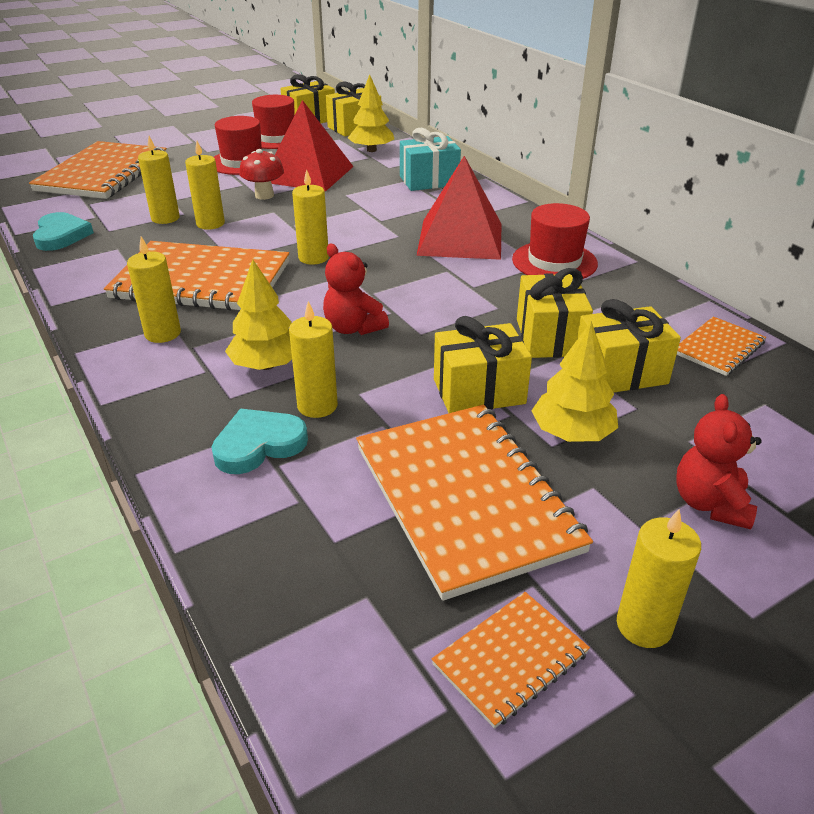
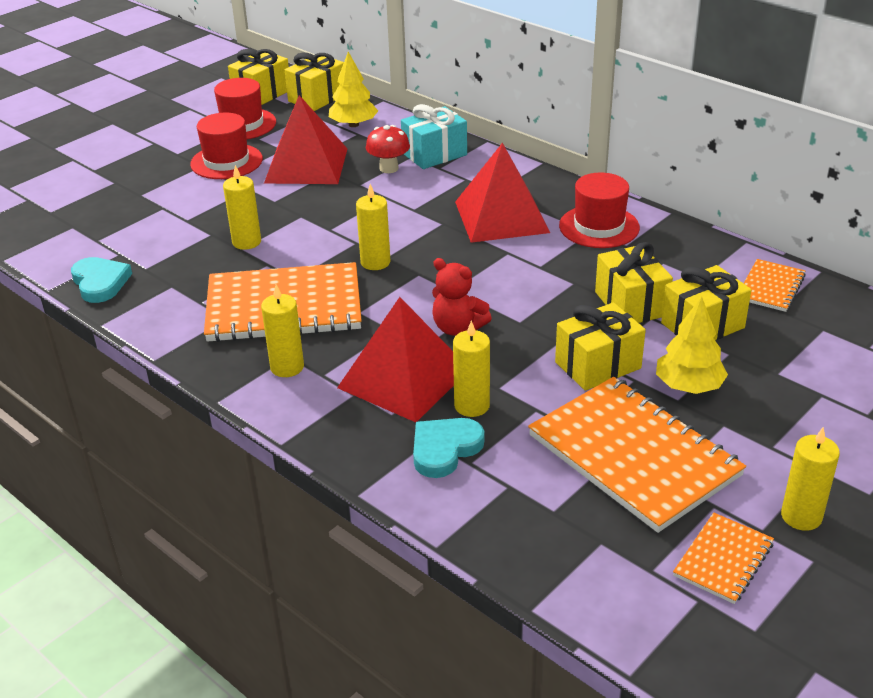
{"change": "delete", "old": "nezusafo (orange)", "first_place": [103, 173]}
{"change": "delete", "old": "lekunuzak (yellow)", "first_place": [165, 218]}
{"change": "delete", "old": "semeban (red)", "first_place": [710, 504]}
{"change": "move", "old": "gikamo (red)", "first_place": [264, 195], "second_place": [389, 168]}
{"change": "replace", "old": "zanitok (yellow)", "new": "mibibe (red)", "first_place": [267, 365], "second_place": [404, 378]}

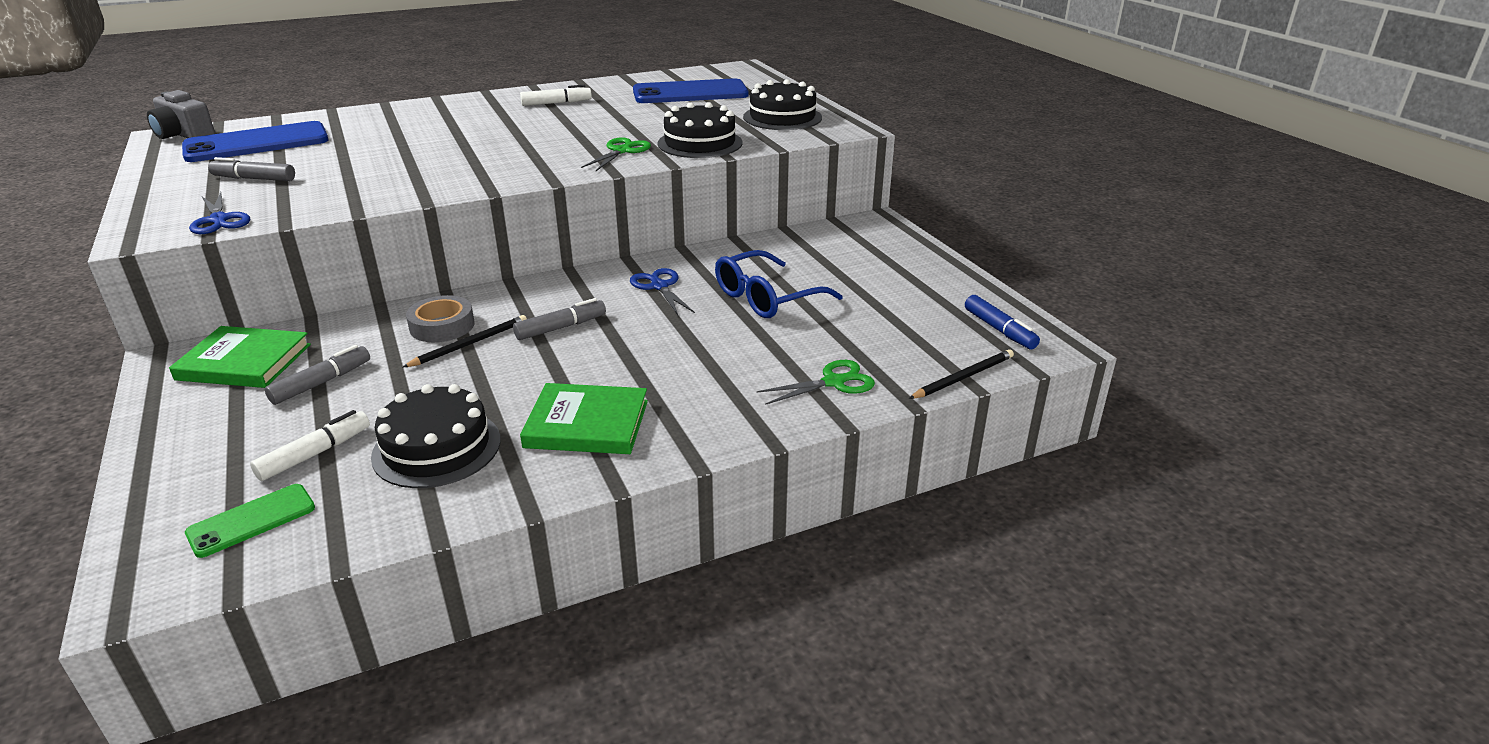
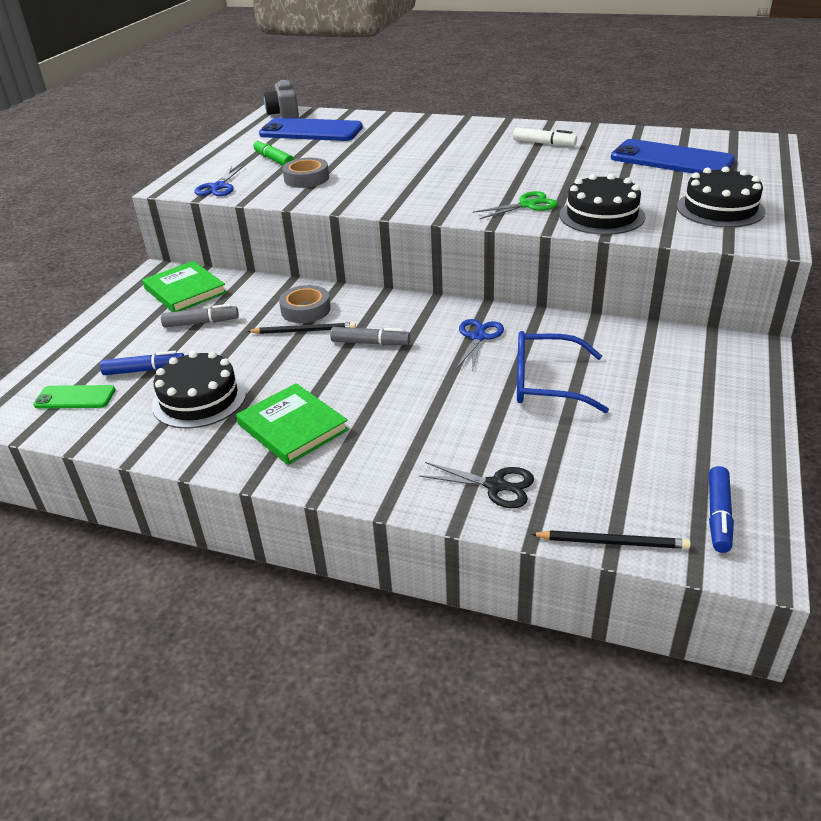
{"change": "insert", "new": "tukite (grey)", "second_place": [306, 178]}
{"change": "recolor", "old": "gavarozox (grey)", "new": "gavarozox (green)", "first_place": [254, 179], "second_place": [274, 160]}
{"change": "recolor", "old": "gavarozox (white)", "new": "gavarozox (blue)", "first_place": [315, 454], "second_place": [145, 370]}
{"change": "recolor", "old": "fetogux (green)", "new": "fetogux (black)", "first_place": [833, 382], "second_place": [495, 486]}

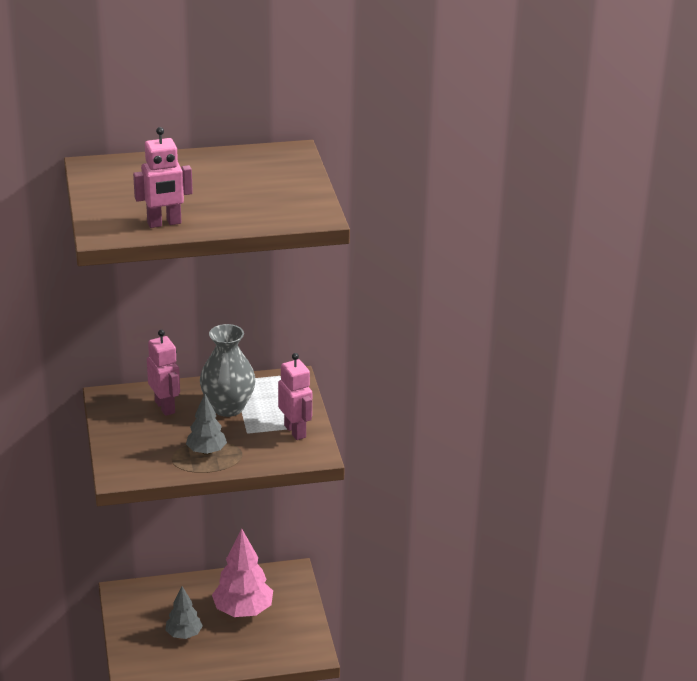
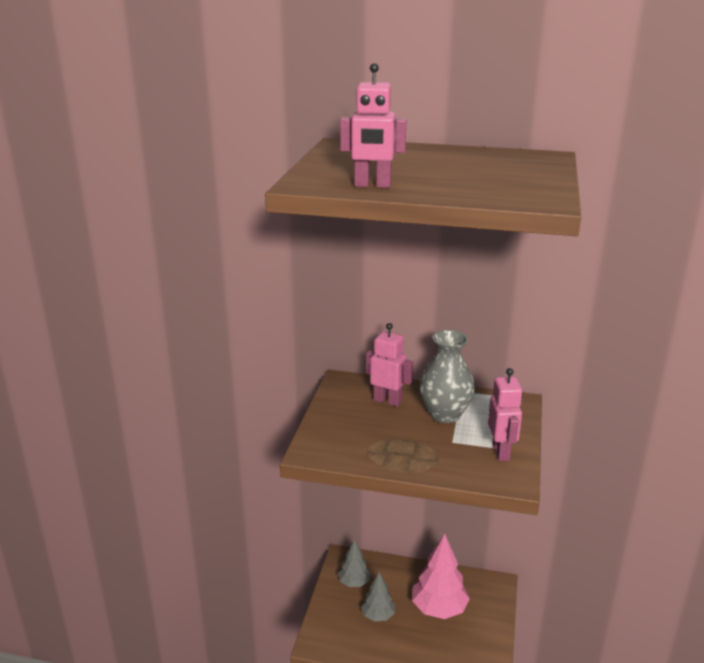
{"change": "move", "old": "zanitok (grey)", "first_place": [206, 451], "second_place": [354, 582]}
{"change": "rotate", "old": "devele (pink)", "first_place": [165, 407], "second_place": [387, 401], "degrees": -60}

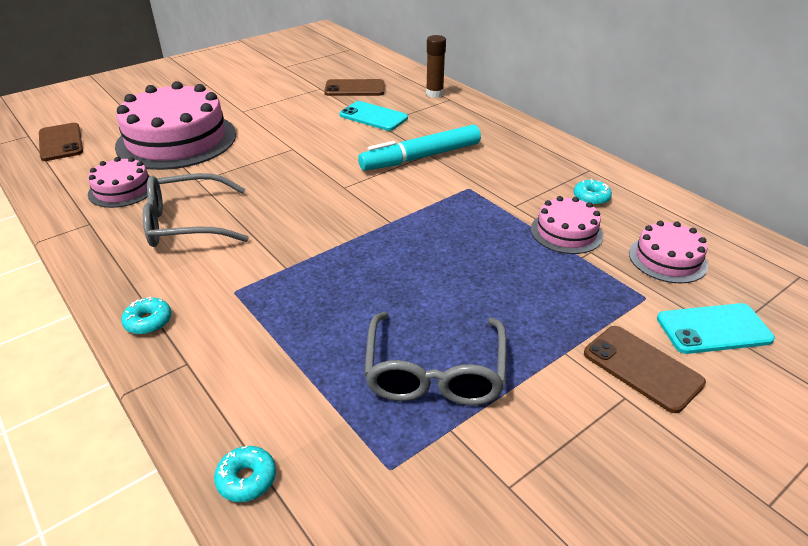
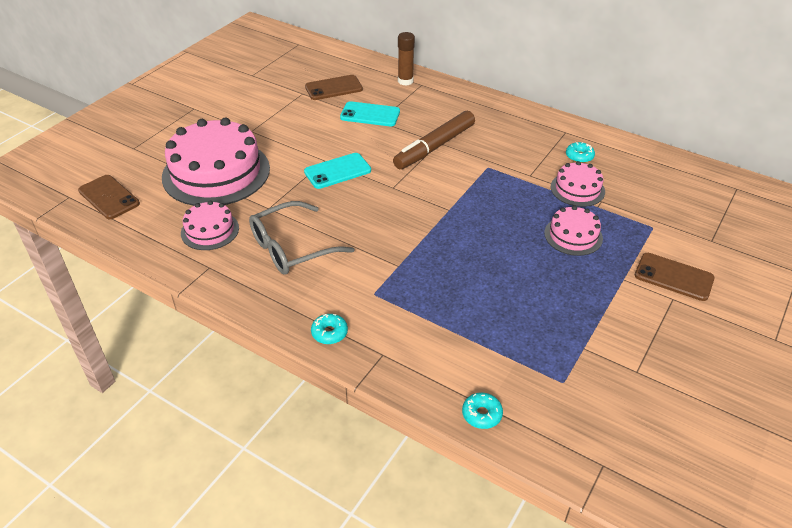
{"change": "delete", "old": "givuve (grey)", "first_place": [435, 372]}
{"change": "move", "old": "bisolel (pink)", "first_place": [667, 259], "second_place": [573, 235]}
{"change": "move", "old": "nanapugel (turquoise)", "first_place": [713, 329], "second_place": [337, 171]}
{"change": "recolor", "old": "gavarozox (turquoise)", "new": "gavarozox (brown)", "first_place": [421, 157], "second_place": [435, 147]}

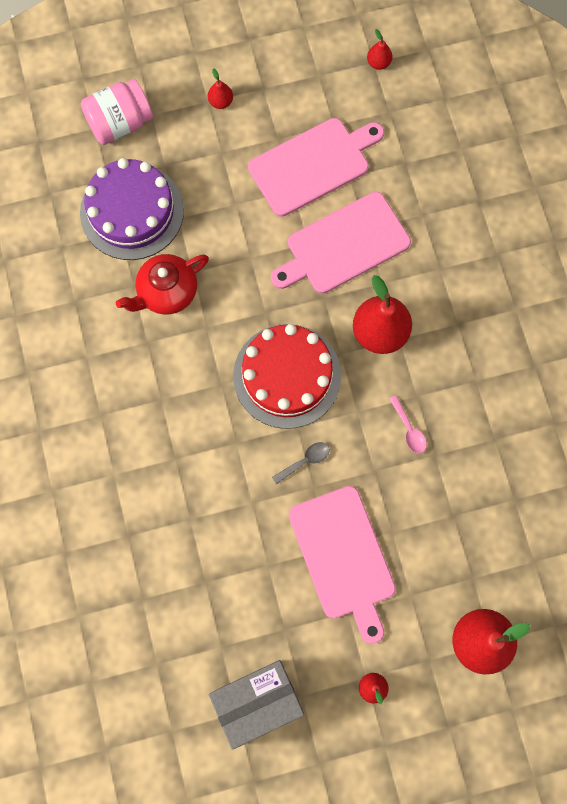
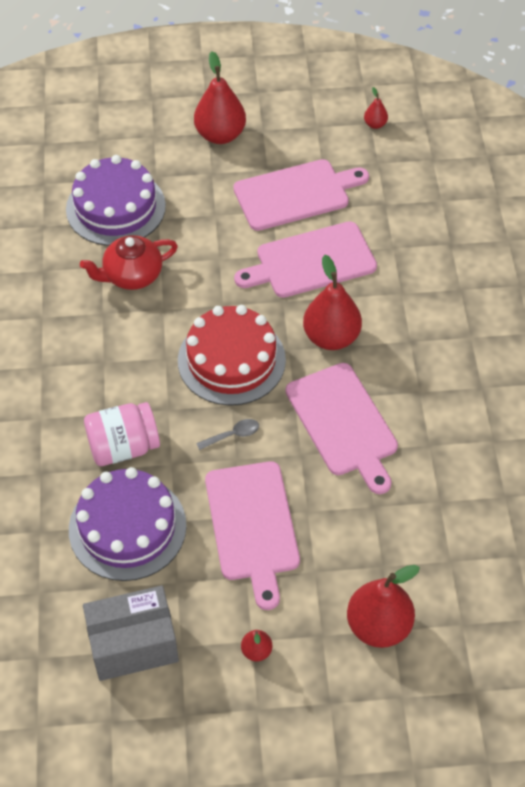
{"change": "insert", "new": "bisolel (purple)", "second_place": [127, 527]}
{"change": "move", "old": "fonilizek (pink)", "first_place": [120, 124], "second_place": [123, 447]}
{"change": "replace", "old": "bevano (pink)", "new": "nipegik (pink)", "first_place": [409, 429], "second_place": [343, 423]}
{"change": "resize", "old": "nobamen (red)", "first_place": [221, 102], "second_place": [220, 135], "factor": 2.15}

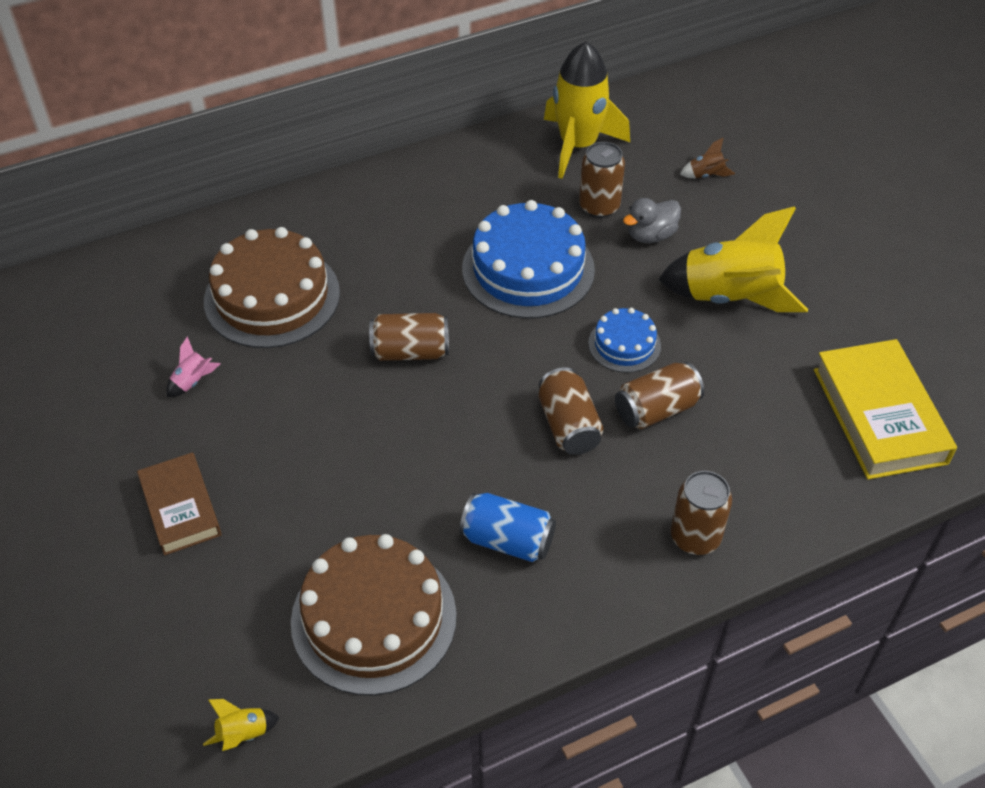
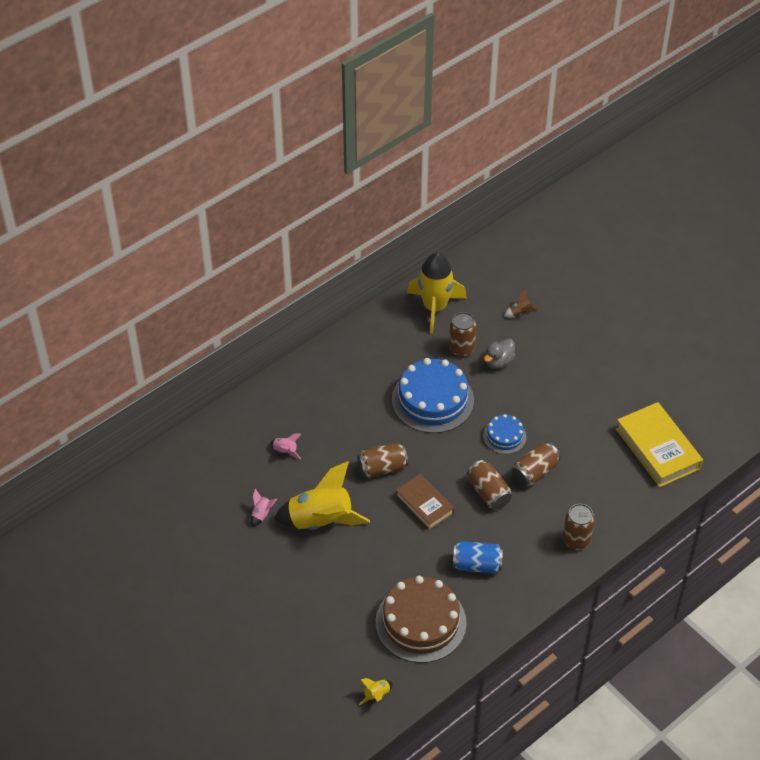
{"change": "move", "old": "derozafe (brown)", "first_place": [180, 508], "second_place": [424, 504]}
{"change": "move", "old": "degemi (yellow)", "first_place": [730, 297], "second_place": [321, 520]}
{"change": "replace", "old": "bisolel (brown)", "new": "degemi (pink)", "first_place": [272, 297], "second_place": [285, 451]}

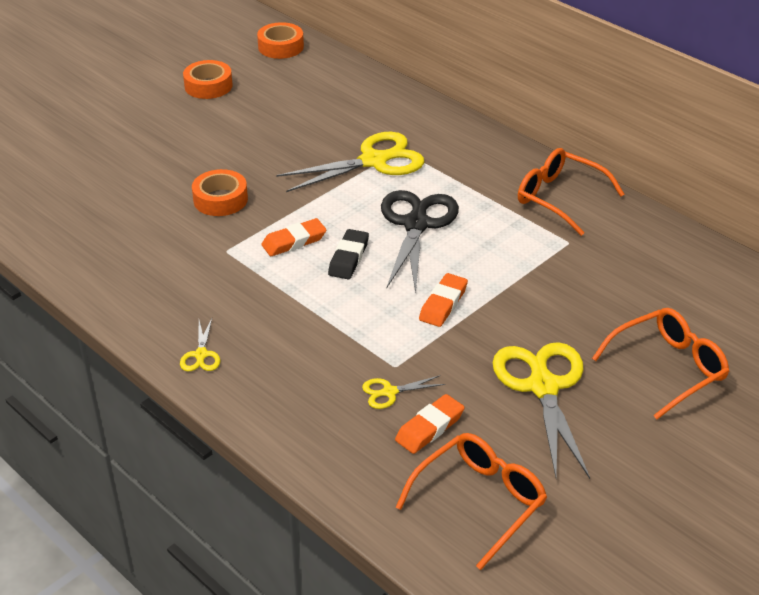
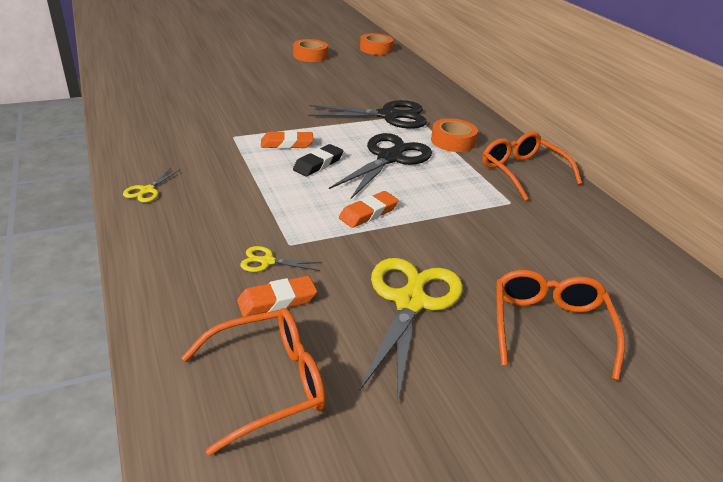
{"change": "move", "old": "tukite (orange)", "first_place": [220, 199], "second_place": [453, 141]}
{"change": "recolor", "old": "fetogux (yellow)", "new": "fetogux (black)", "first_place": [374, 161], "second_place": [388, 116]}
{"change": "rotate", "old": "givuve (orange)", "first_place": [668, 368], "second_place": [549, 327], "degrees": -75}

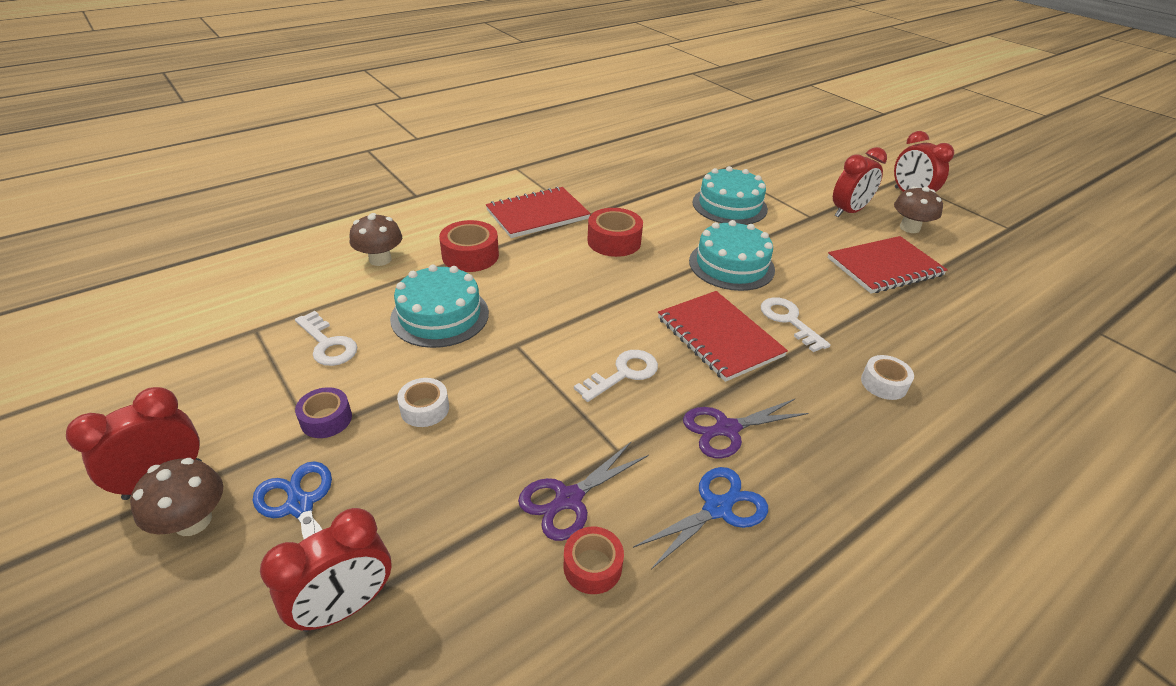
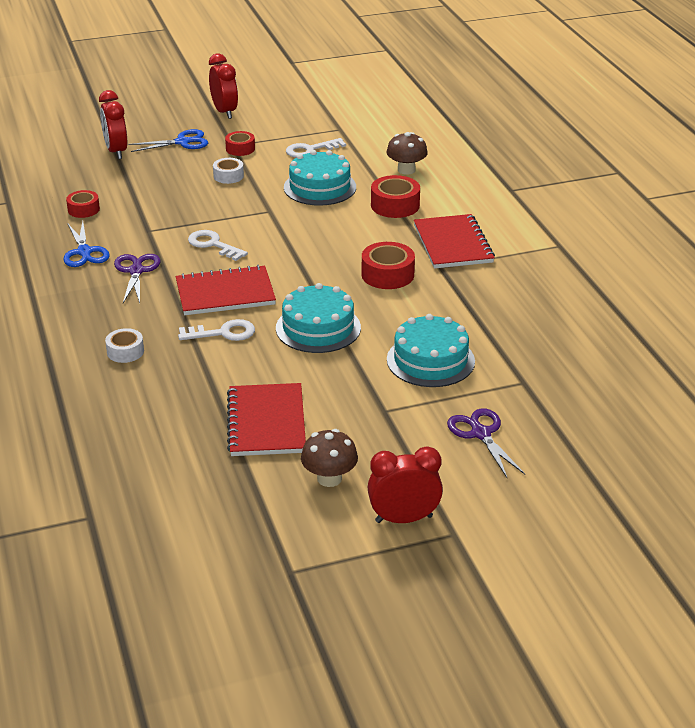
{"change": "delete", "old": "gikamo (brown)", "first_place": [193, 521]}
{"change": "delete", "old": "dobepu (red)", "first_place": [848, 212]}
{"change": "move", "old": "fetogux (purple)", "first_place": [568, 499], "second_place": [481, 434]}
{"change": "recolor", "old": "tukite (purple)", "new": "tukite (red)", "first_place": [326, 419], "second_place": [240, 149]}
{"change": "rotate", "old": "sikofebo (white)", "first_place": [623, 374], "second_place": [213, 245], "degrees": 150}

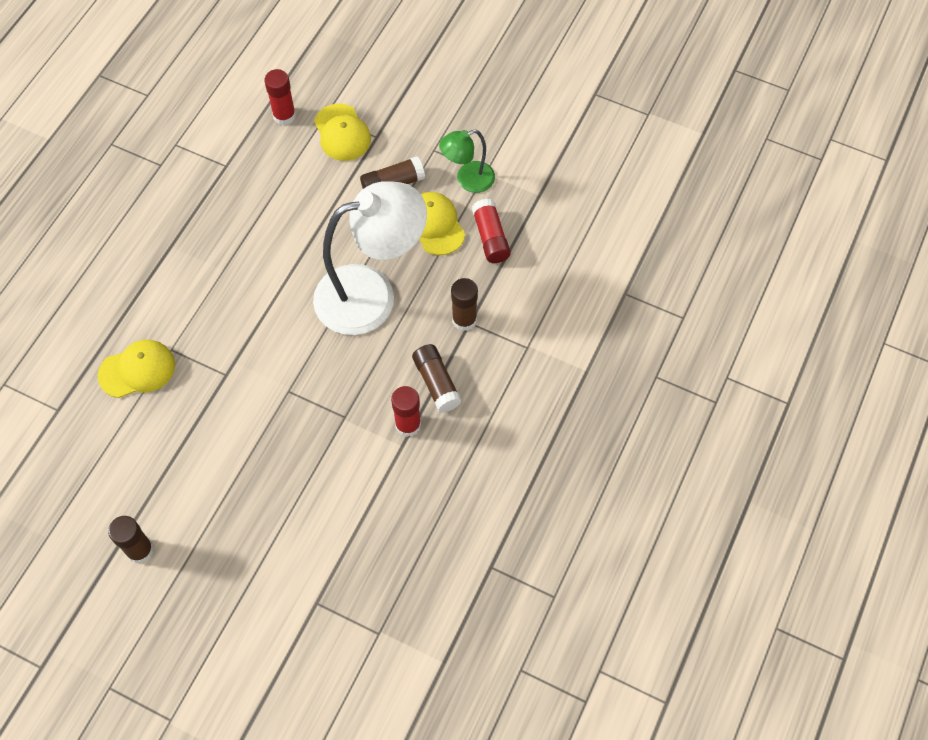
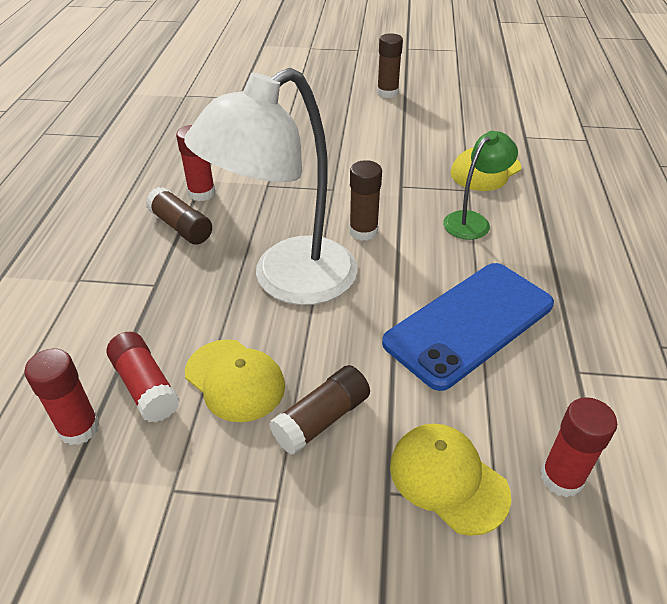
{"change": "insert", "new": "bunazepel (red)", "second_place": [79, 428]}
{"change": "insert", "new": "nanapugel (blue)", "second_place": [469, 323]}
{"change": "move", "old": "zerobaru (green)", "first_place": [468, 180], "second_place": [473, 221]}
{"change": "move", "old": "bunazepel (brown)", "first_place": [464, 320], "second_place": [363, 231]}

